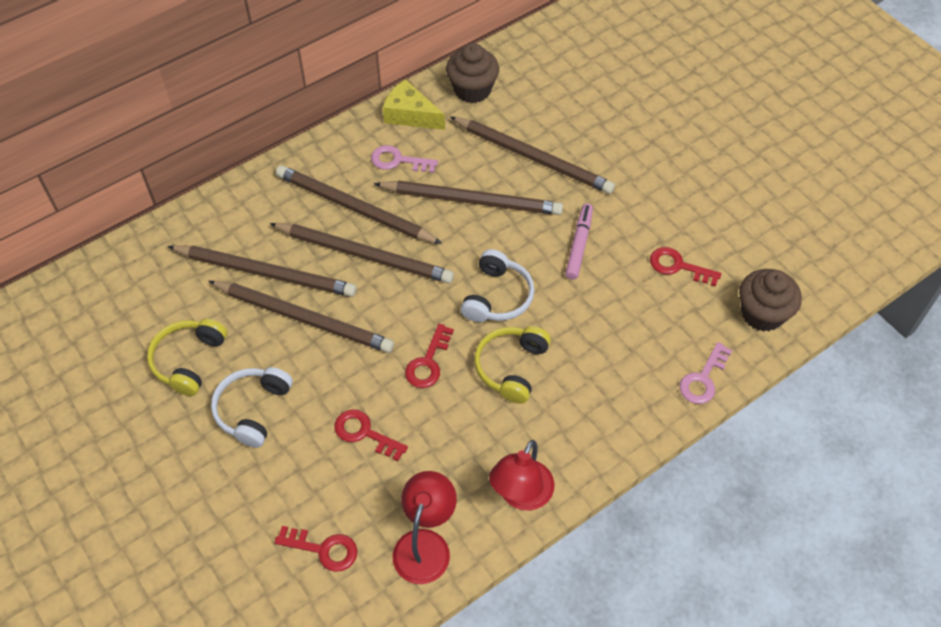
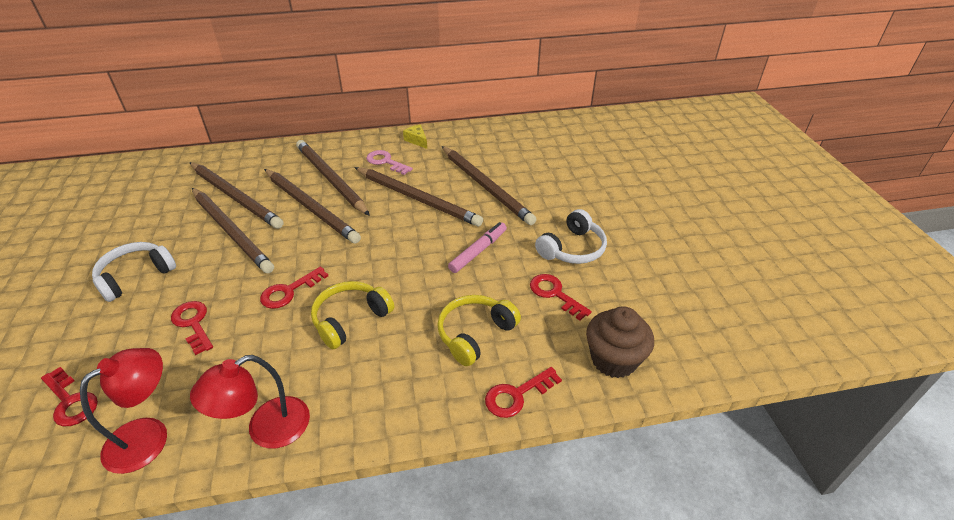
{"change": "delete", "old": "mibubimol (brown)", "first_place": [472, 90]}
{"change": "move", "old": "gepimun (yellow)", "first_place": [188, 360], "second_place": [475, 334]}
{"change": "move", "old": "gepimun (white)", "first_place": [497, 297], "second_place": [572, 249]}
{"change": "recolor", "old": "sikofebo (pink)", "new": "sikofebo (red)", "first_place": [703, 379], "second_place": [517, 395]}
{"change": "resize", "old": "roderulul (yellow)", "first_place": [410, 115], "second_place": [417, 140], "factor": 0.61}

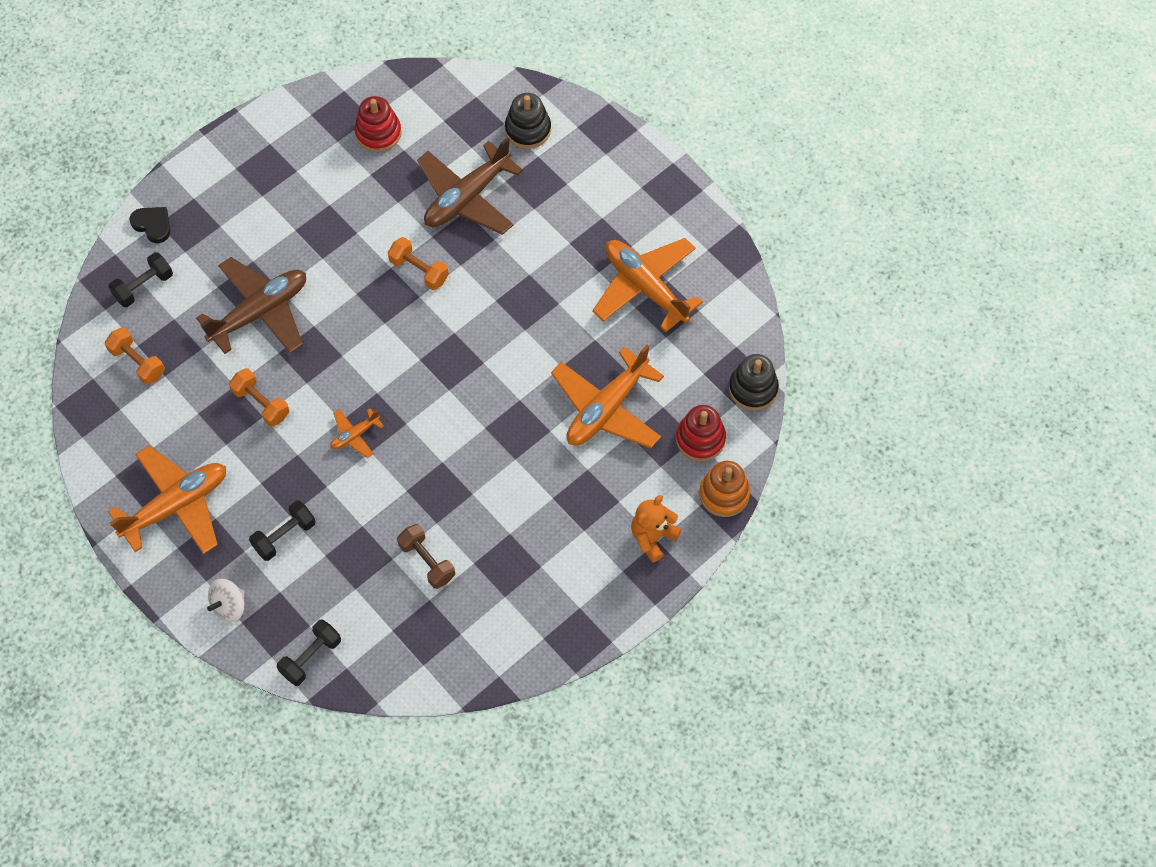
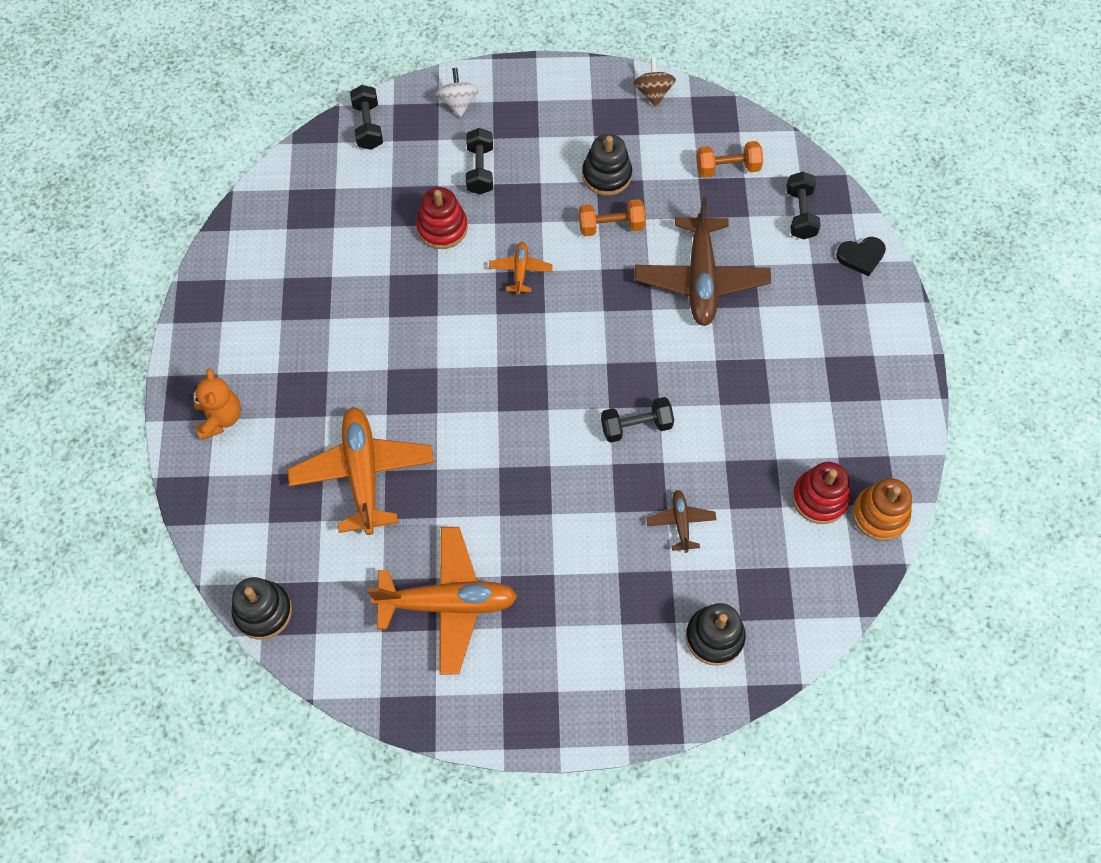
{"change": "delete", "old": "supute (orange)", "first_place": [176, 505]}
{"change": "delete", "old": "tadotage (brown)", "first_place": [427, 561]}
{"change": "insert", "new": "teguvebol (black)", "second_place": [606, 175]}
{"change": "insert", "new": "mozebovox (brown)", "second_place": [653, 93]}
{"change": "move", "old": "teguvebol (red)", "first_place": [700, 439], "second_place": [442, 228]}
{"change": "move", "old": "teguvebol (orange)", "first_place": [724, 494], "second_place": [880, 514]}
{"change": "recolor", "old": "tadotage (orange)", "new": "tadotage (black)", "first_place": [419, 270], "second_place": [636, 426]}
{"change": "resize", "old": "supute (brown)", "first_place": [467, 197], "second_place": [681, 522], "factor": 0.47}

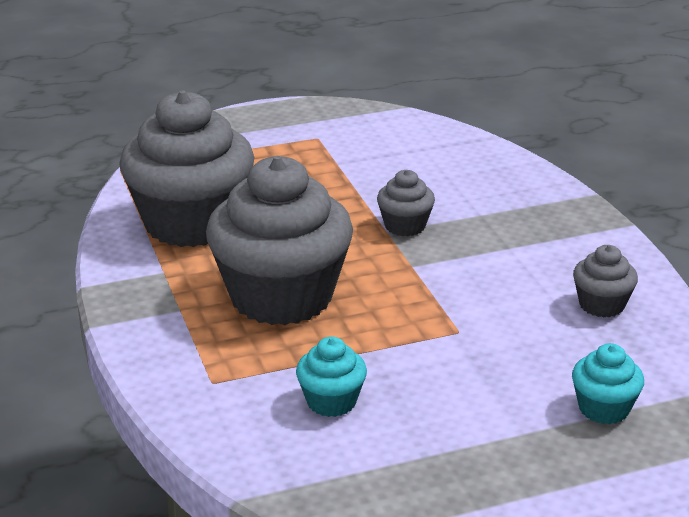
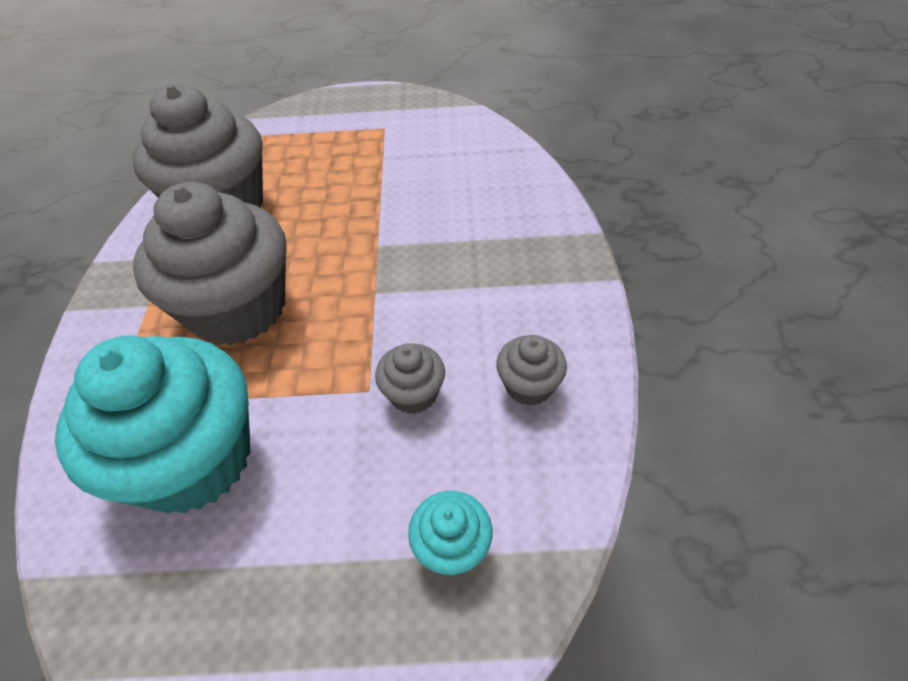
{"change": "move", "old": "mibubimol (grey)", "first_place": [405, 226], "second_place": [413, 394]}
{"change": "resize", "old": "mibubimol (turquoise)", "first_place": [331, 401], "second_place": [194, 459], "factor": 2.28}

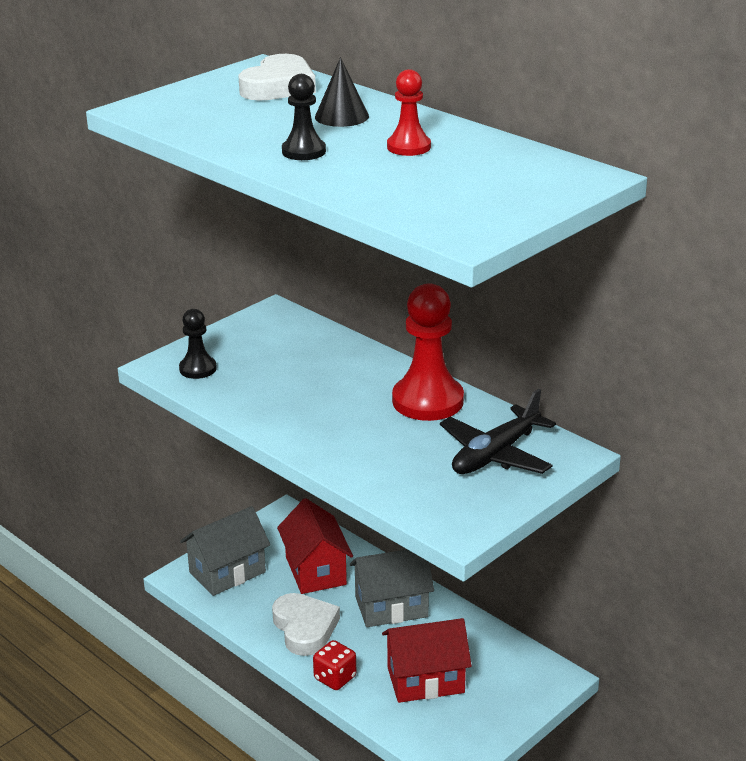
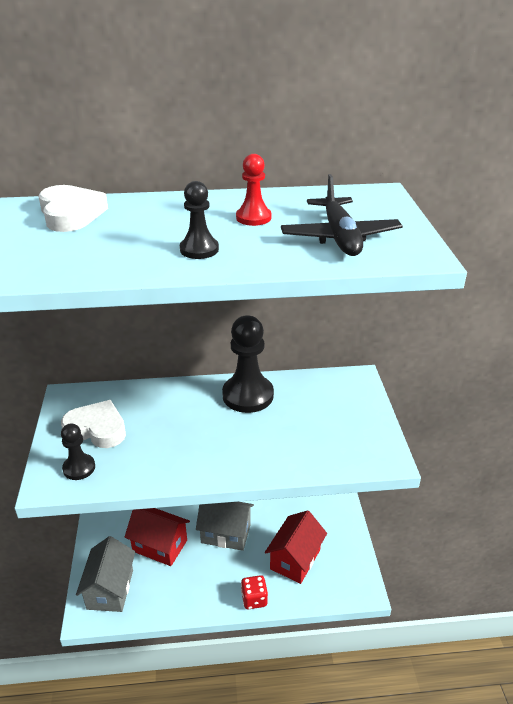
{"change": "delete", "old": "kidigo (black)", "first_place": [341, 116]}
{"change": "move", "old": "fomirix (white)", "first_place": [305, 628], "second_place": [97, 429]}
{"change": "move", "old": "supute (black)", "first_place": [495, 455], "second_place": [340, 237]}
{"change": "recolor", "old": "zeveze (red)", "new": "zeveze (black)", "first_place": [427, 401], "second_place": [248, 395]}
{"change": "rotate", "old": "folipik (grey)", "first_place": [391, 607], "second_place": [226, 533], "degrees": 75}

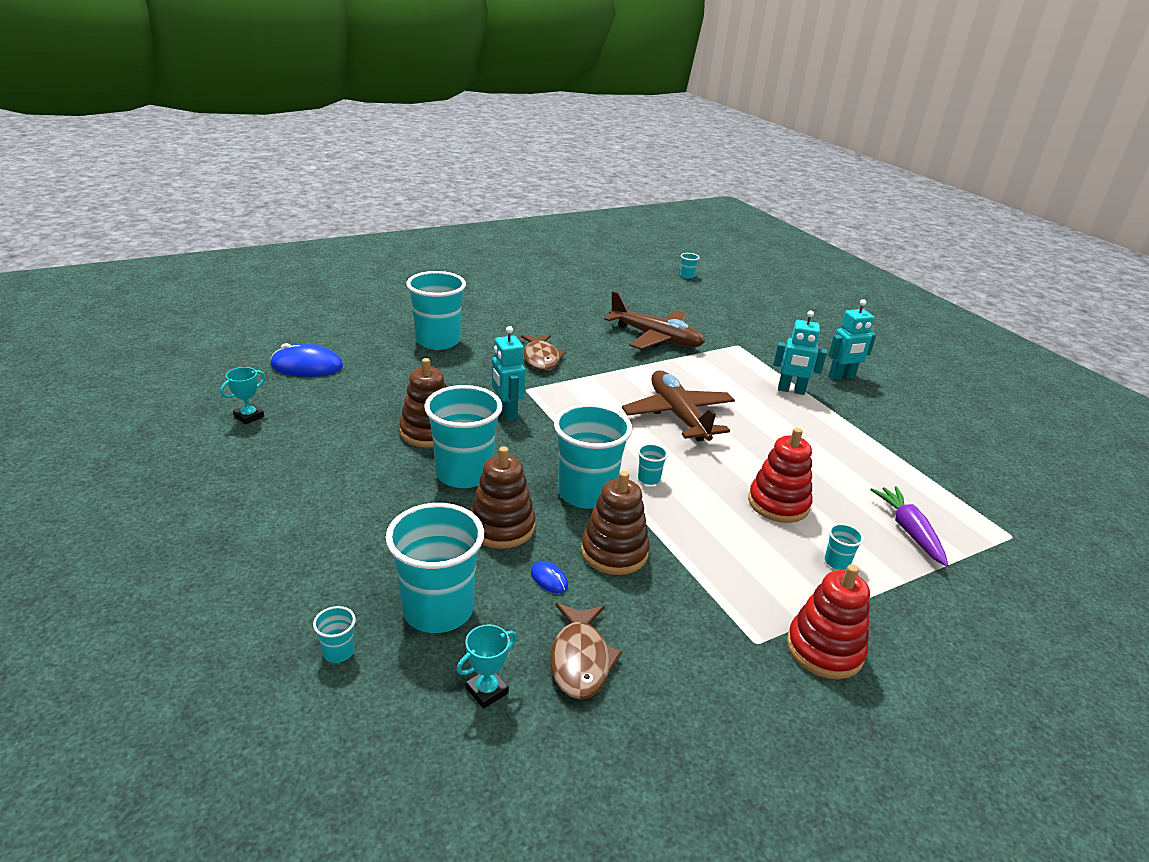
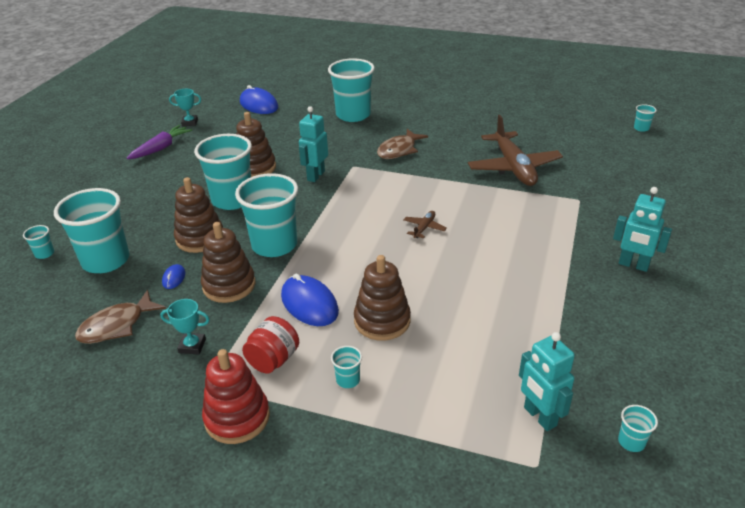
{"change": "insert", "new": "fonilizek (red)", "second_place": [273, 360]}
{"change": "insert", "new": "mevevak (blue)", "second_place": [309, 304]}
{"change": "move", "old": "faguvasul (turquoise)", "first_place": [487, 691], "second_place": [192, 346]}
{"change": "move", "old": "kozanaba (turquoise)", "first_place": [649, 479], "second_place": [631, 442]}
{"change": "move", "old": "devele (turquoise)", "first_place": [791, 390], "second_place": [539, 417]}
{"change": "move", "old": "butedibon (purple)", "first_place": [909, 531], "second_place": [161, 148]}
{"change": "recolor", "old": "teguvebol (red)", "new": "teguvebol (brown)", "first_place": [778, 503], "second_place": [382, 321]}
{"change": "resize", "old": "supute (brown)", "first_place": [678, 415], "second_place": [424, 228], "factor": 0.42}

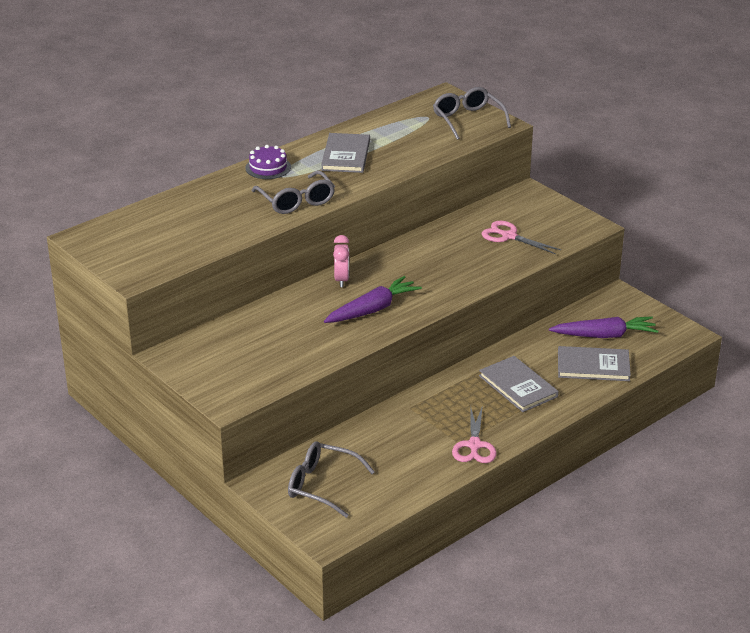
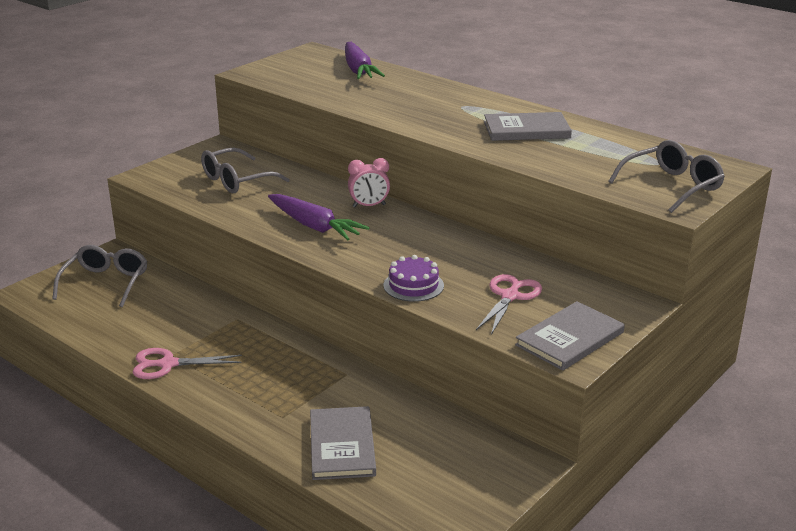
{"change": "move", "old": "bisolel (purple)", "first_place": [268, 167], "second_place": [413, 285]}
{"change": "move", "old": "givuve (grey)", "first_place": [296, 201], "second_place": [236, 181]}
{"change": "move", "old": "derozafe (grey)", "first_place": [518, 386], "second_place": [569, 339]}
{"change": "move", "old": "butedibon (purple)", "first_place": [604, 335], "second_place": [358, 70]}

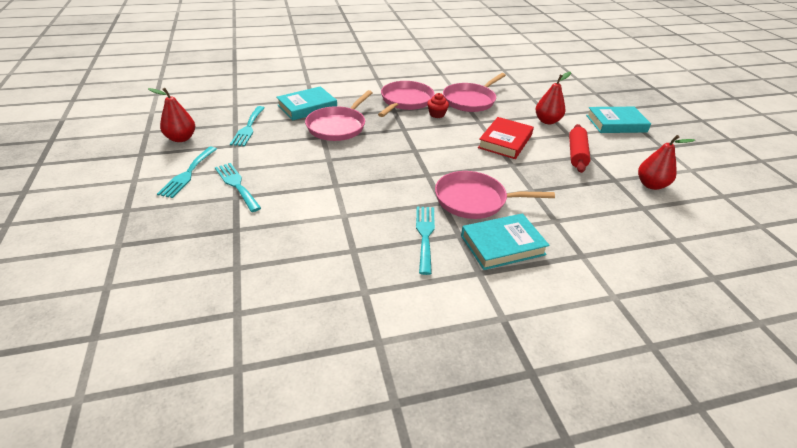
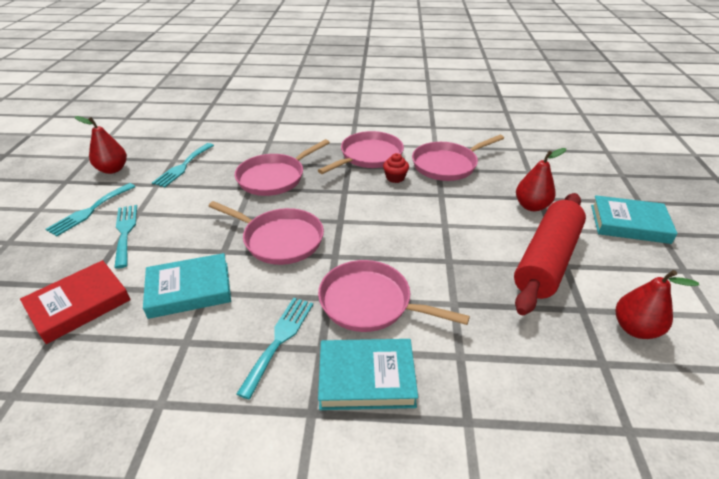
{"change": "insert", "new": "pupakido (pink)", "second_place": [280, 240]}
{"change": "move", "old": "derozafe (turquoise)", "first_place": [307, 107], "second_place": [189, 290]}
{"change": "move", "old": "derozafe (red)", "first_place": [505, 141], "second_place": [79, 305]}
{"change": "resize", "old": "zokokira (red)", "first_place": [576, 154], "second_place": [546, 260], "factor": 1.66}

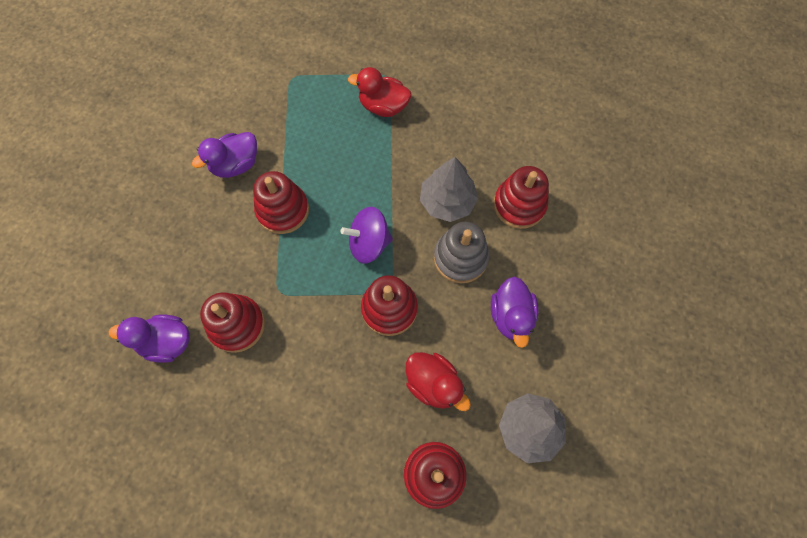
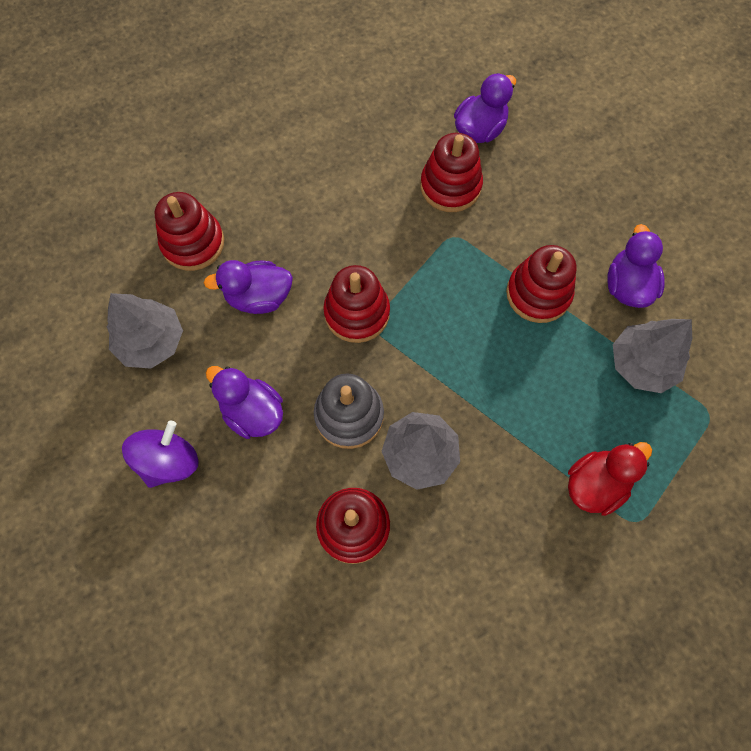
{"change": "insert", "new": "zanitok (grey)", "second_place": [642, 364]}
{"change": "move", "old": "mozebovox (purple)", "first_place": [369, 243], "second_place": [169, 461]}
{"change": "recolor", "old": "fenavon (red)", "new": "fenavon (purple)", "first_place": [433, 383], "second_place": [259, 297]}

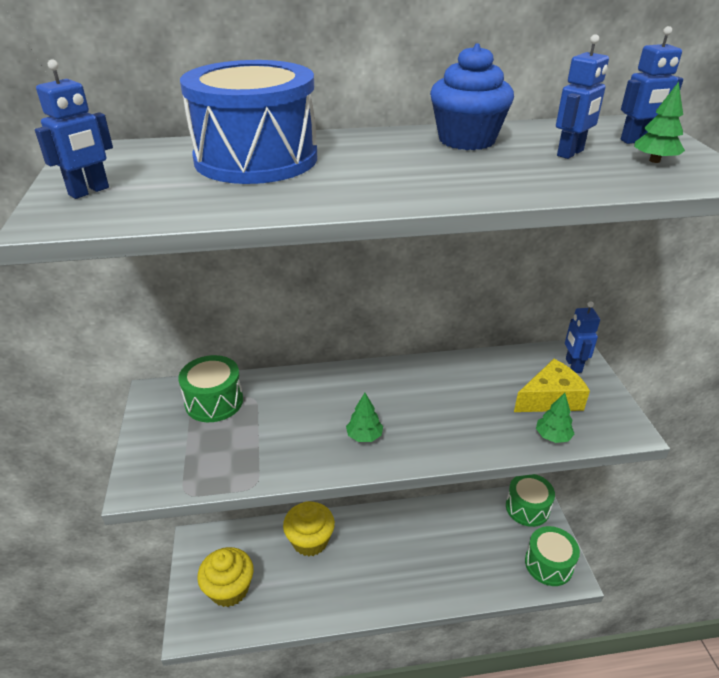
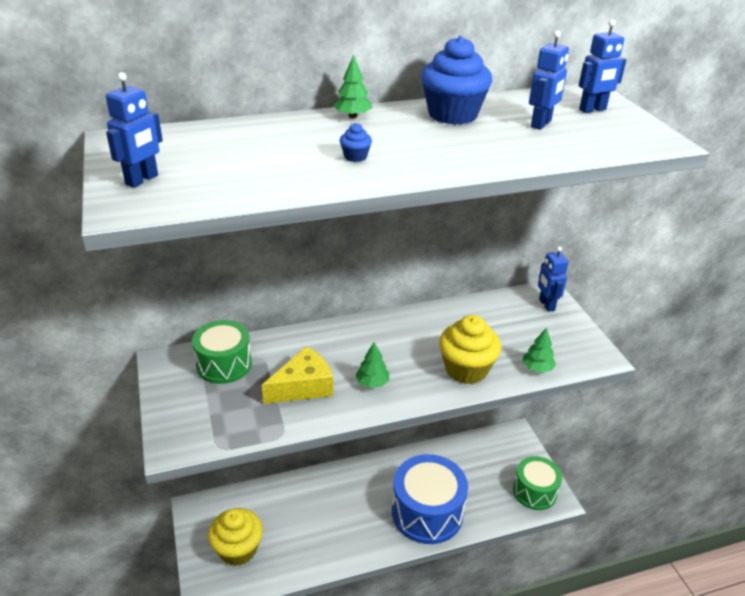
{"change": "delete", "old": "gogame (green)", "first_place": [527, 508]}
{"change": "insert", "new": "mibubimol (blue)", "second_place": [355, 157]}
{"change": "move", "old": "gogame (blue)", "first_place": [256, 159], "second_place": [427, 512]}
{"change": "move", "old": "mibubimol (yellow)", "first_place": [310, 541], "second_place": [466, 369]}
{"change": "move", "old": "roderulul (yellow)", "first_place": [550, 399], "second_place": [303, 386]}
{"change": "move", "old": "zanitok (green)", "first_place": [654, 161], "second_place": [353, 116]}

